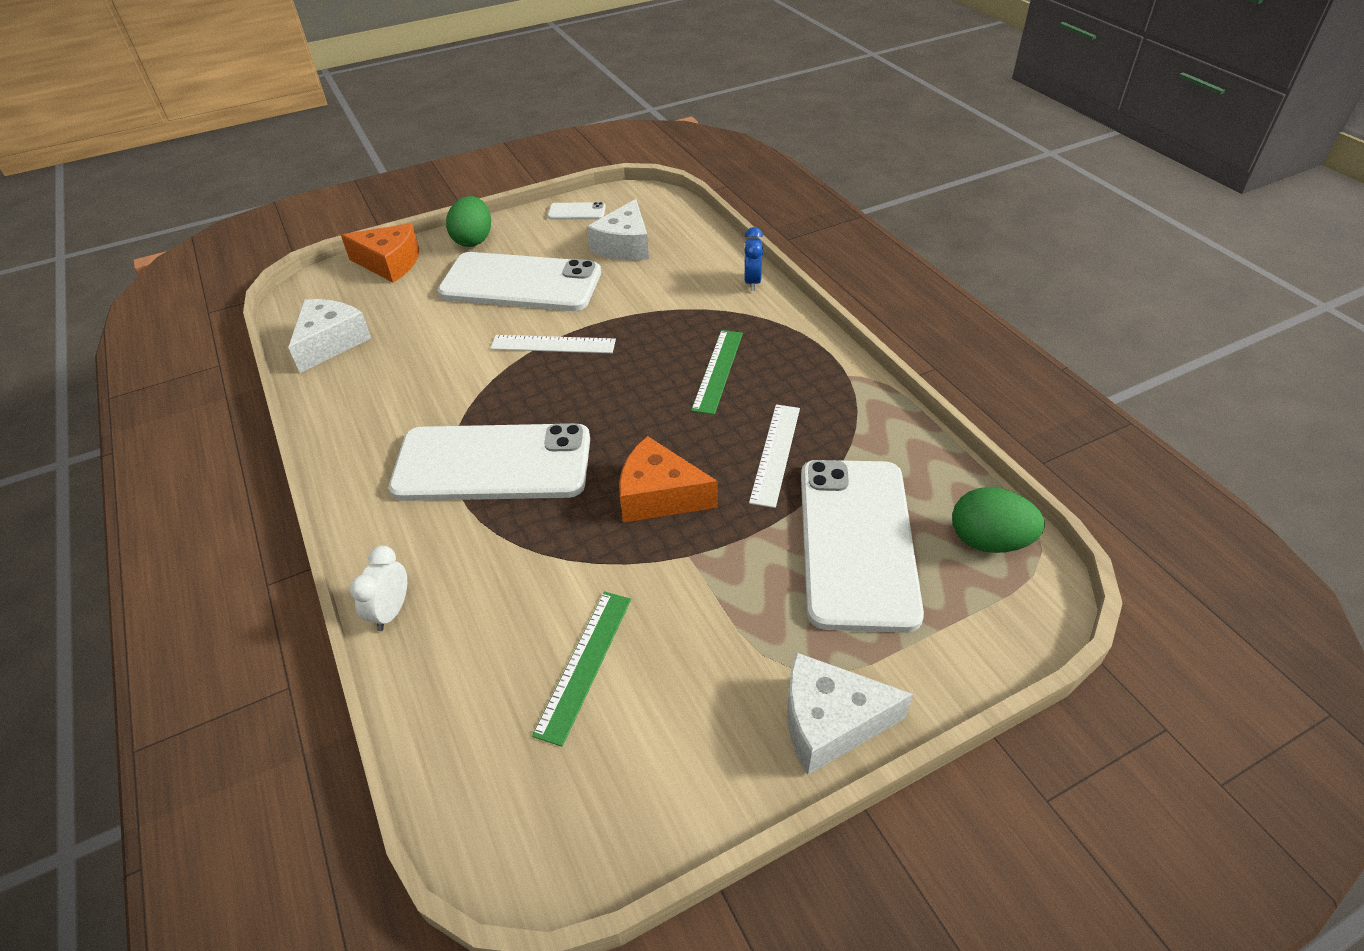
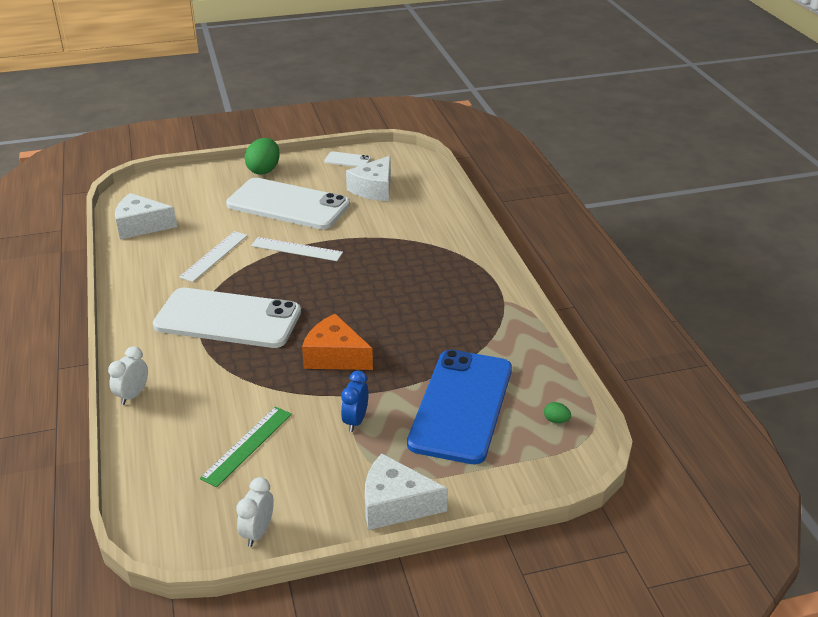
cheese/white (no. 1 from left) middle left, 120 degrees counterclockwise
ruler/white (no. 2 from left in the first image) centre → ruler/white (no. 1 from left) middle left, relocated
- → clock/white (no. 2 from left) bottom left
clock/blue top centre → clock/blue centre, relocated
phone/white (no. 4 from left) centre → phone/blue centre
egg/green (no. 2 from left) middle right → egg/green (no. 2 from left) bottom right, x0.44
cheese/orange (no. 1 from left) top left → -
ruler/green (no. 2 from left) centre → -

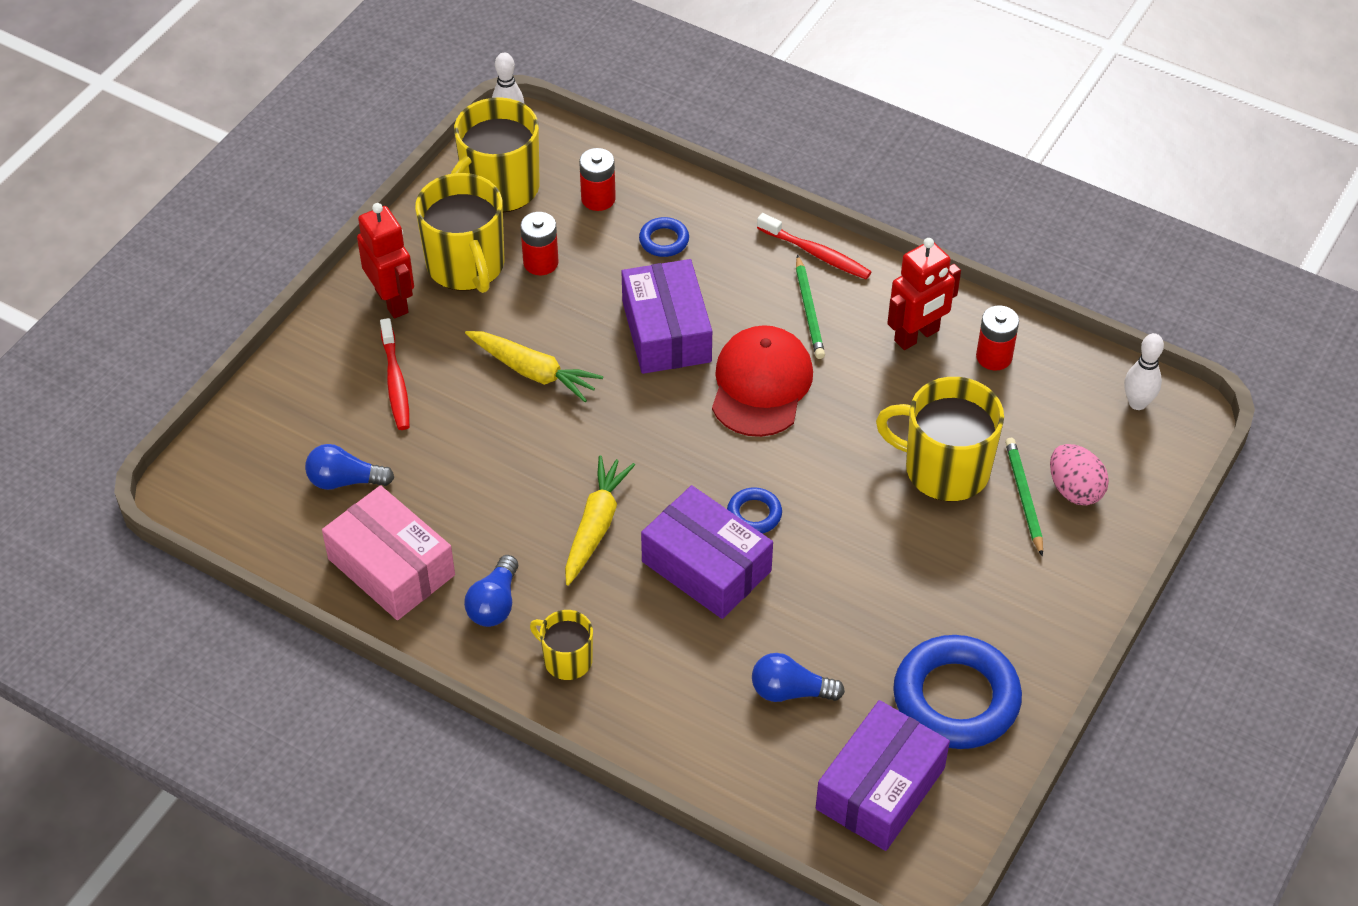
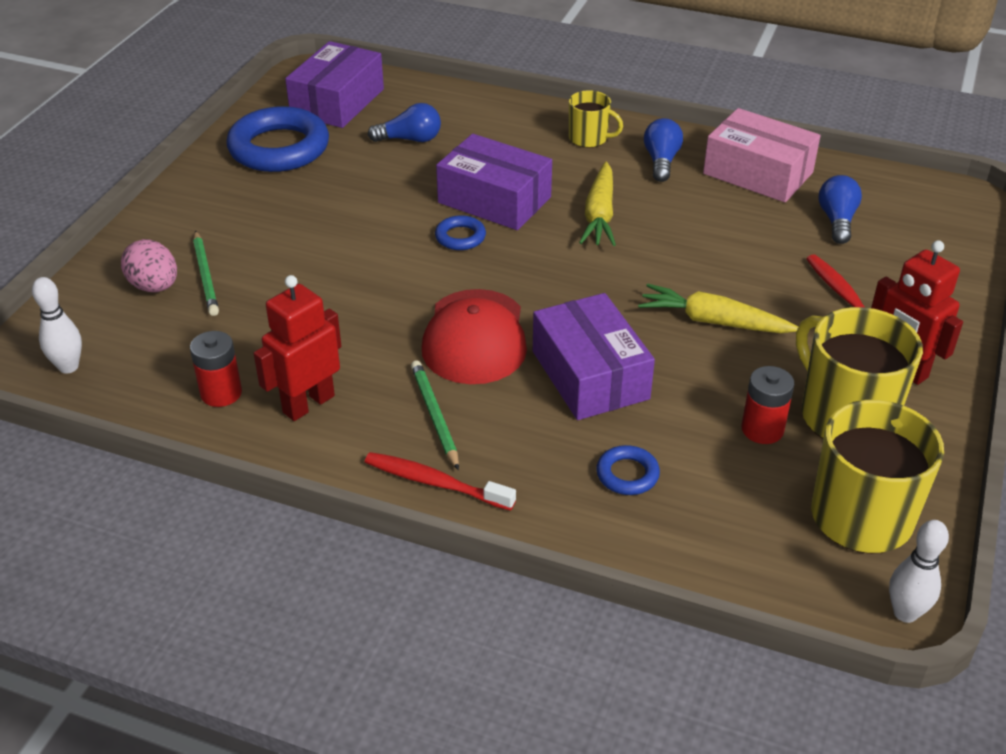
light bulb/blue (no. 1 from left in the first image) middle left → light bulb/blue (no. 3 from left) top right, 75 degrees counterclockwise
battery/red (no. 2 from left) top centre → -
mug/yellow (no. 4 from left) middle right → -

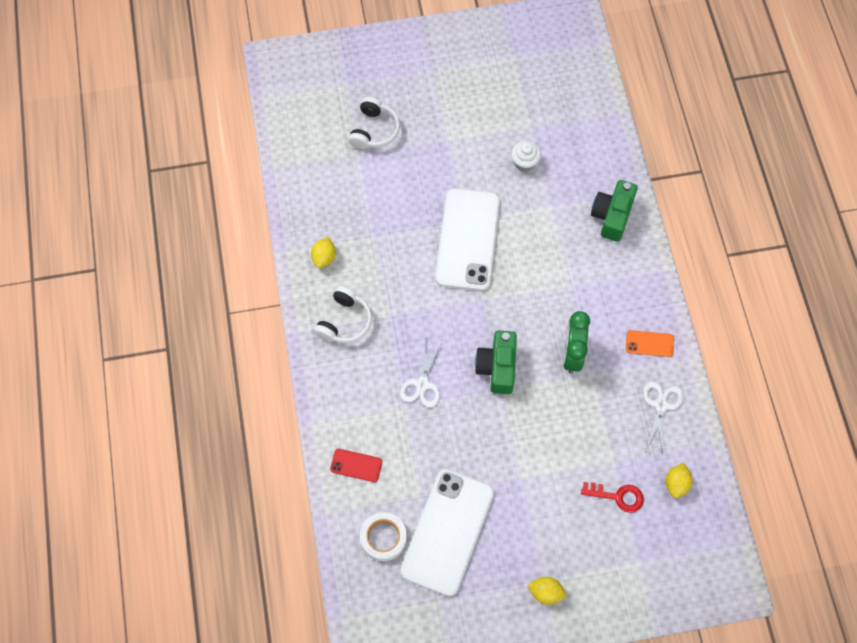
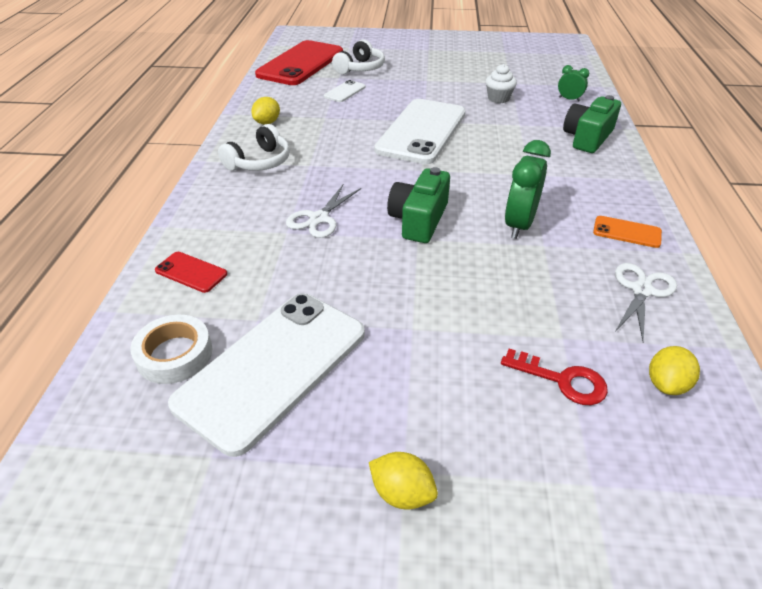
- → phone/red (no. 2 from left) top centre
- → phone/white (no. 2 from left) top centre
- → clock/green (no. 2 from left) top right

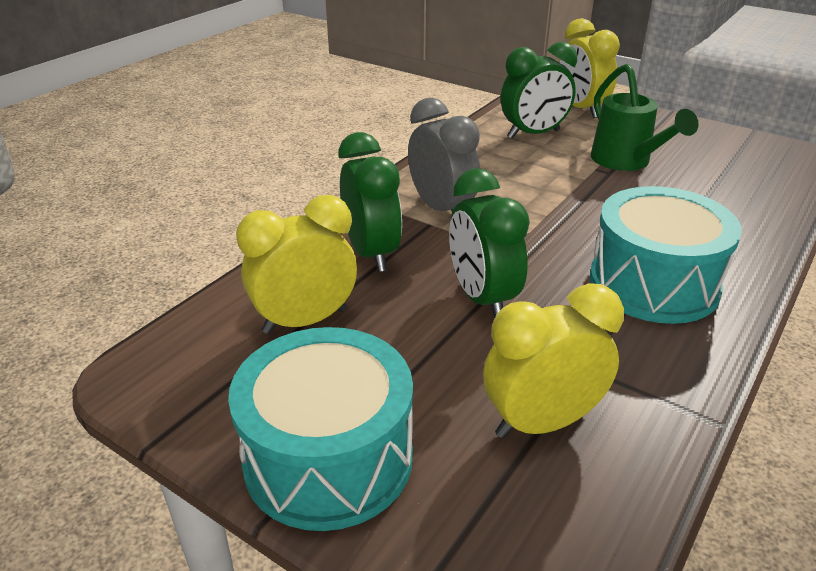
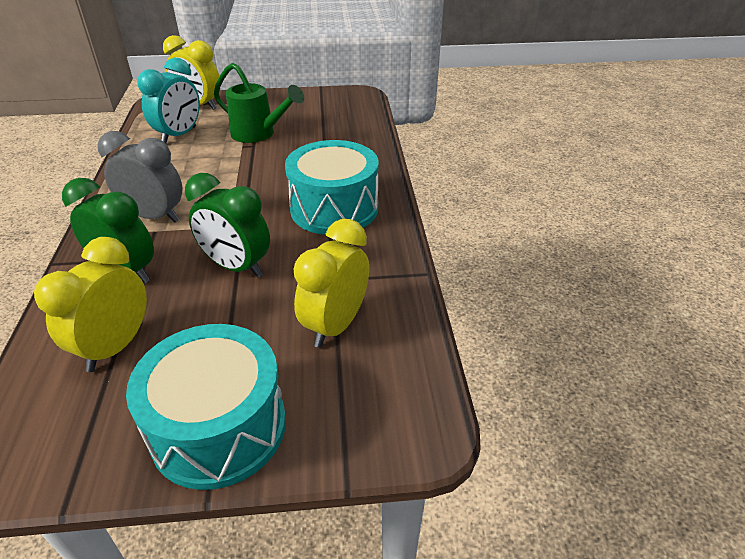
clock/green (no. 3 from left) top centre → clock/turquoise top left

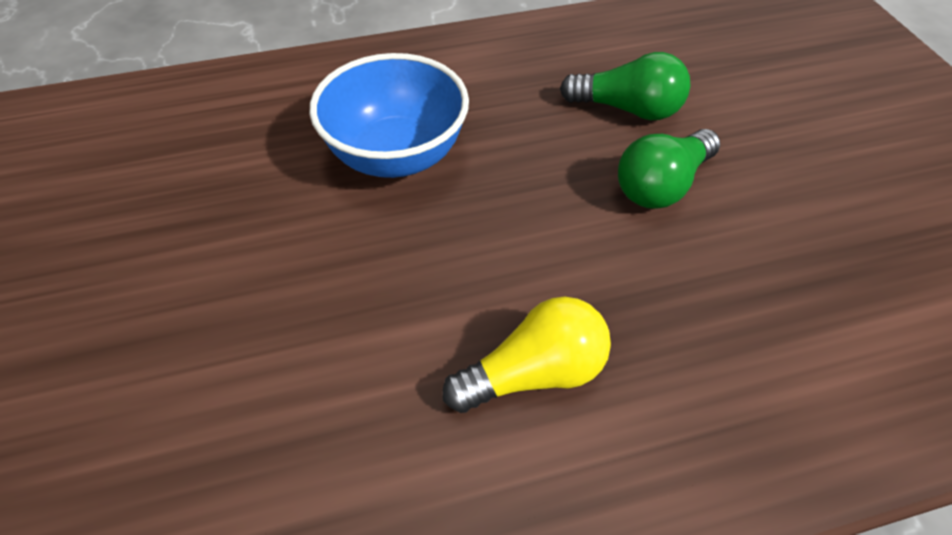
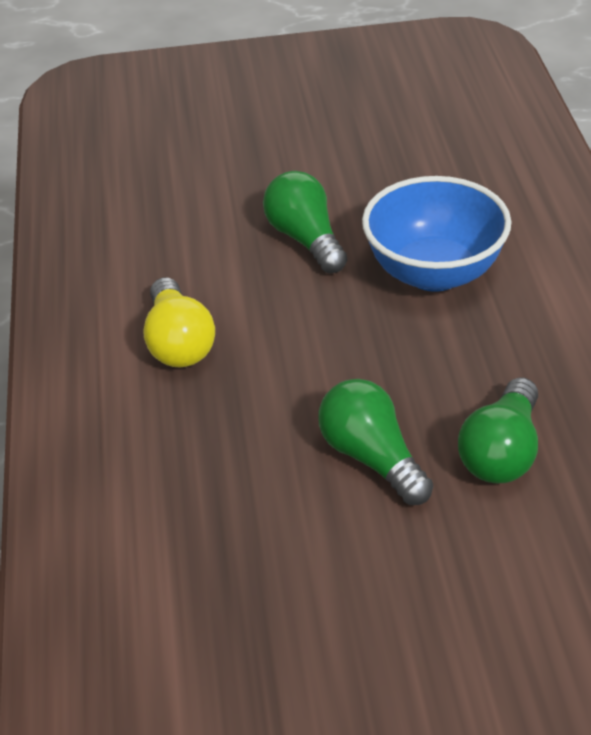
- → light bulb/green (no. 1 from left) top centre

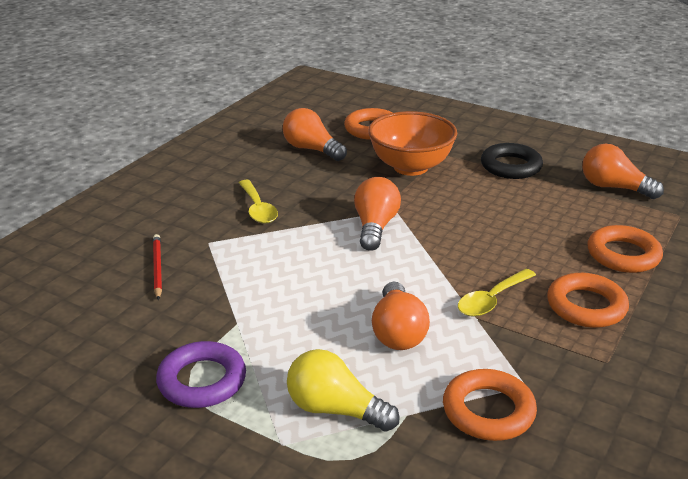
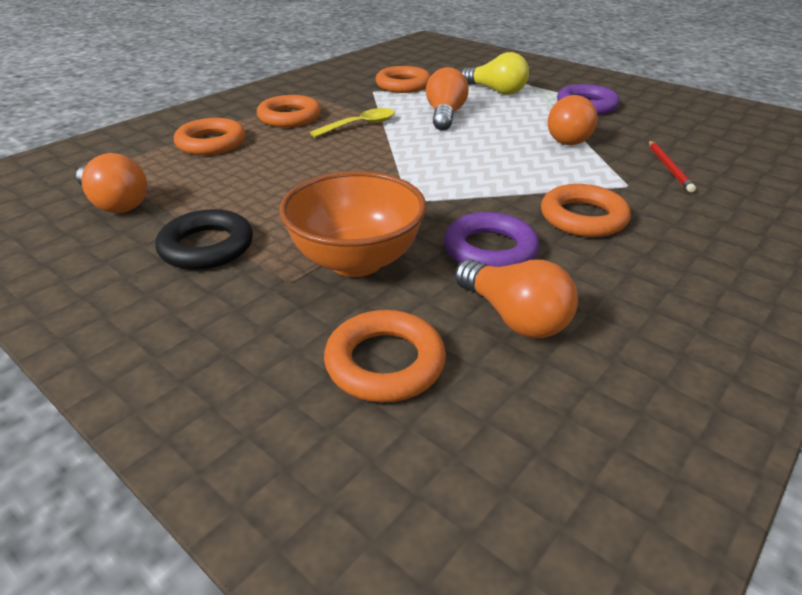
- → ring/purple (no. 1 from left) centre
spoon/yellow (no. 1 from left) centre → ring/orange (no. 5 from left) middle right
light bulb/orange (no. 2 from left in the first image) centre → light bulb/orange (no. 4 from left) top right, relocated

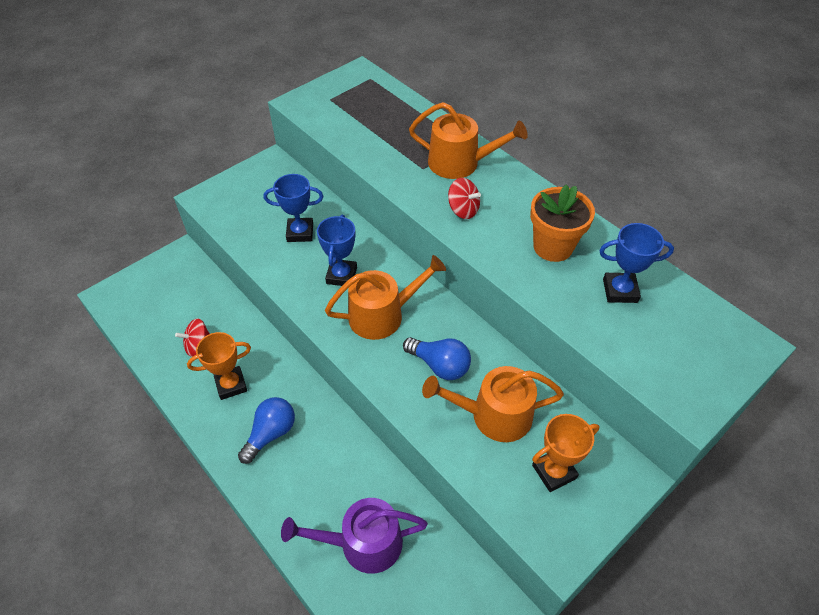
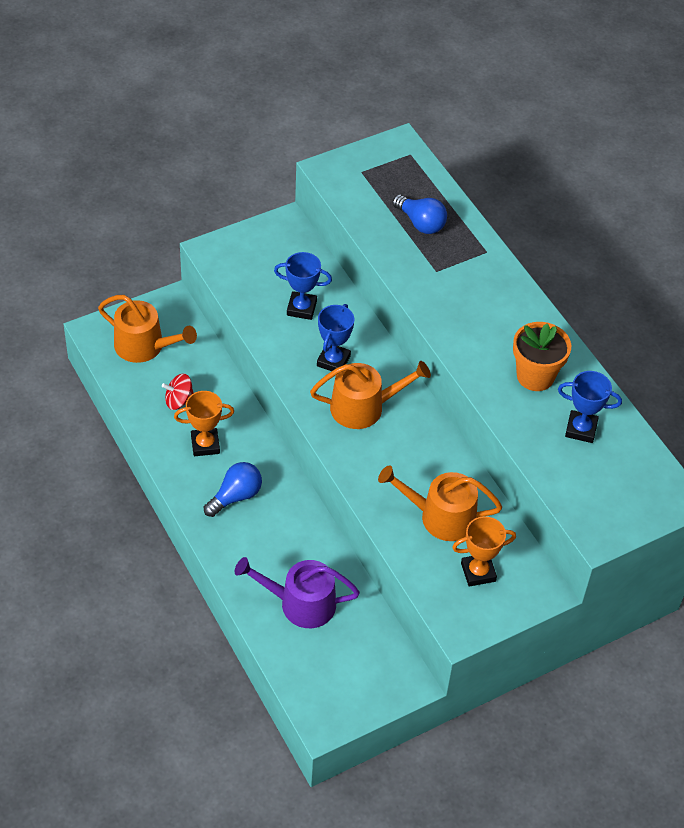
watering can/orange (no. 2 from left in the first image) top centre → watering can/orange (no. 1 from left) middle left, relocated
light bulb/blue (no. 2 from left) centre → light bulb/blue (no. 2 from left) top centre, relocated
spinning top/red (no. 2 from left) top centre → -

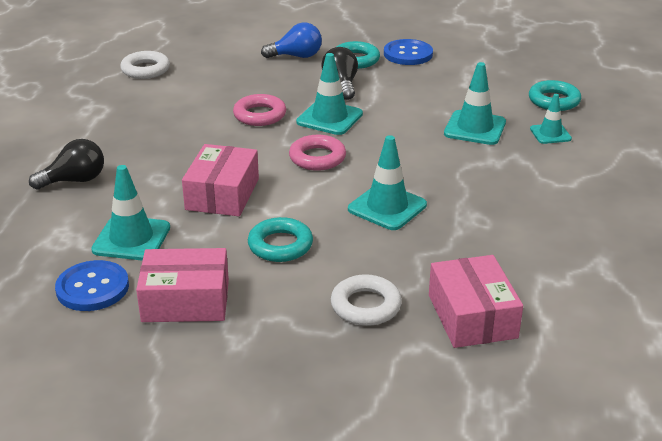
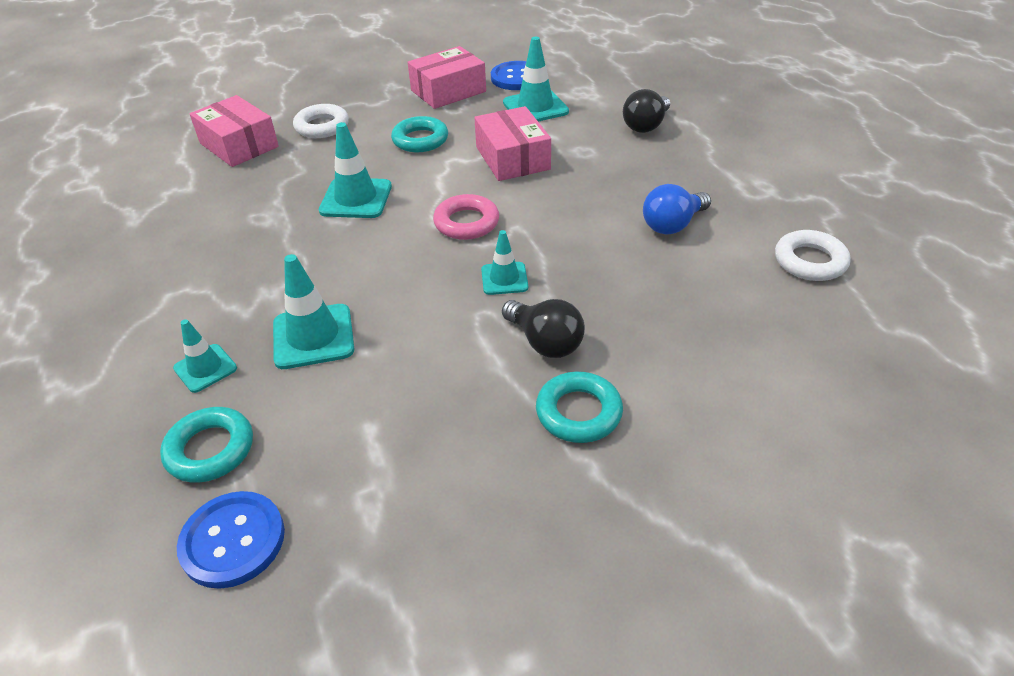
button/blue (no. 2 from left in the first image) top centre → button/blue (no. 1 from left) bottom left, relocated
traffic cone/turquoise (no. 2 from left in the first image) top centre → traffic cone/turquoise (no. 4 from left) centre, x0.62
light bulb/blue top centre → light bulb/blue top right, relocated
ring/pink (no. 1 from left) top centre → -

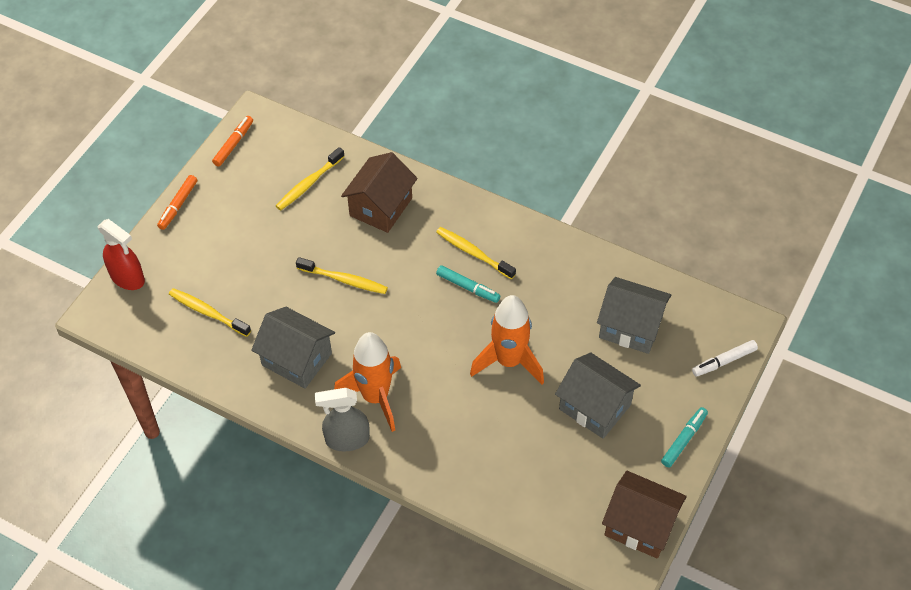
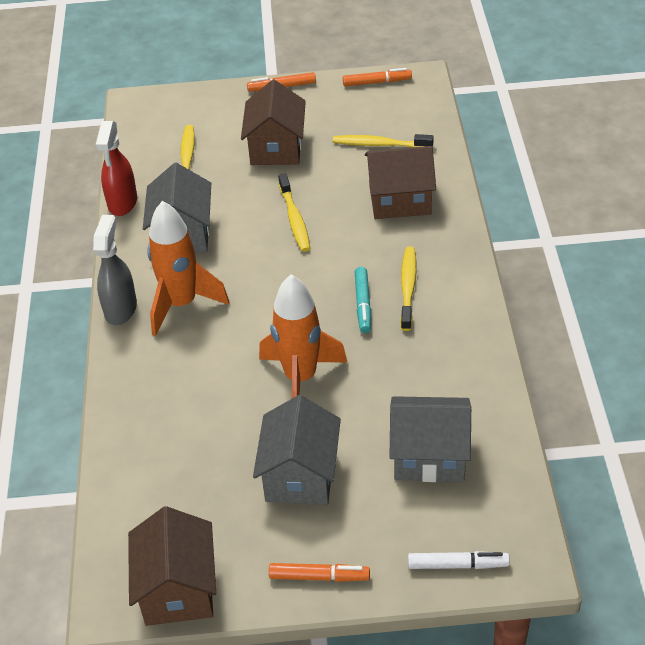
spray bottle/grey bottom centre → spray bottle/grey middle left, 45 degrees clockwise
spray bottle/red middle left → spray bottle/red top left, relocated
- → house/brown (no. 2 from left) top centre
marker/turquoise (no. 2 from left) bottom right → marker/orange (no. 2 from left) bottom centre
house/grey (no. 3 from left) middle right → house/grey (no. 3 from left) bottom right, 75 degrees counterclockwise
marker/white middle right → marker/white bottom right, 150 degrees clockwise

